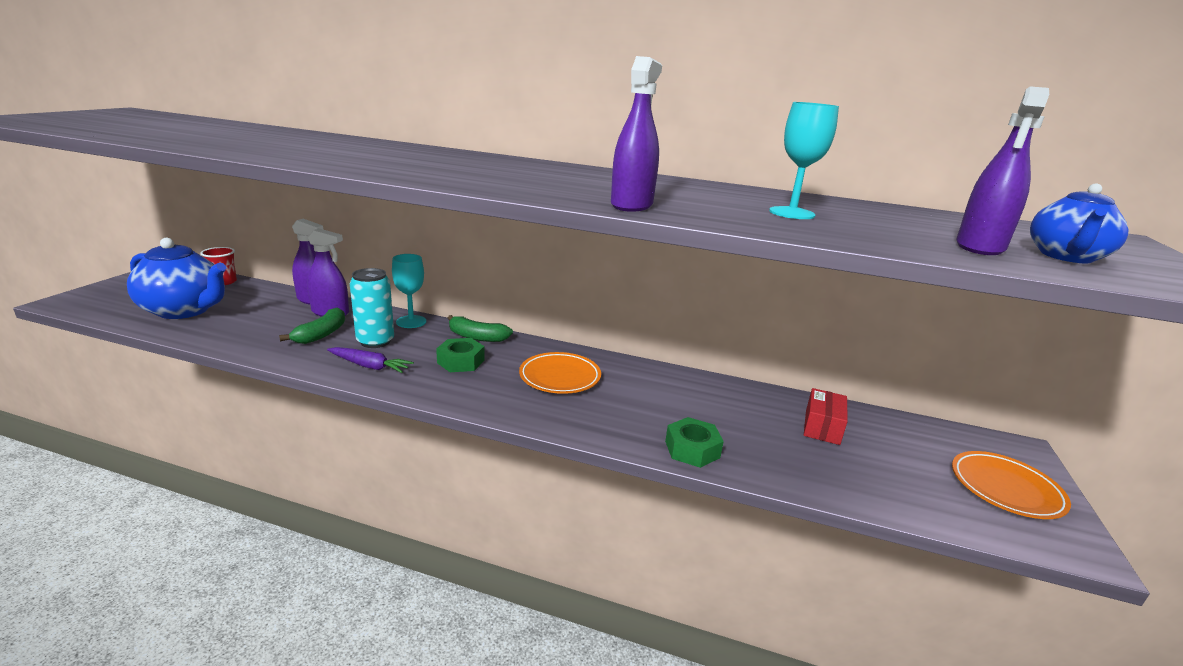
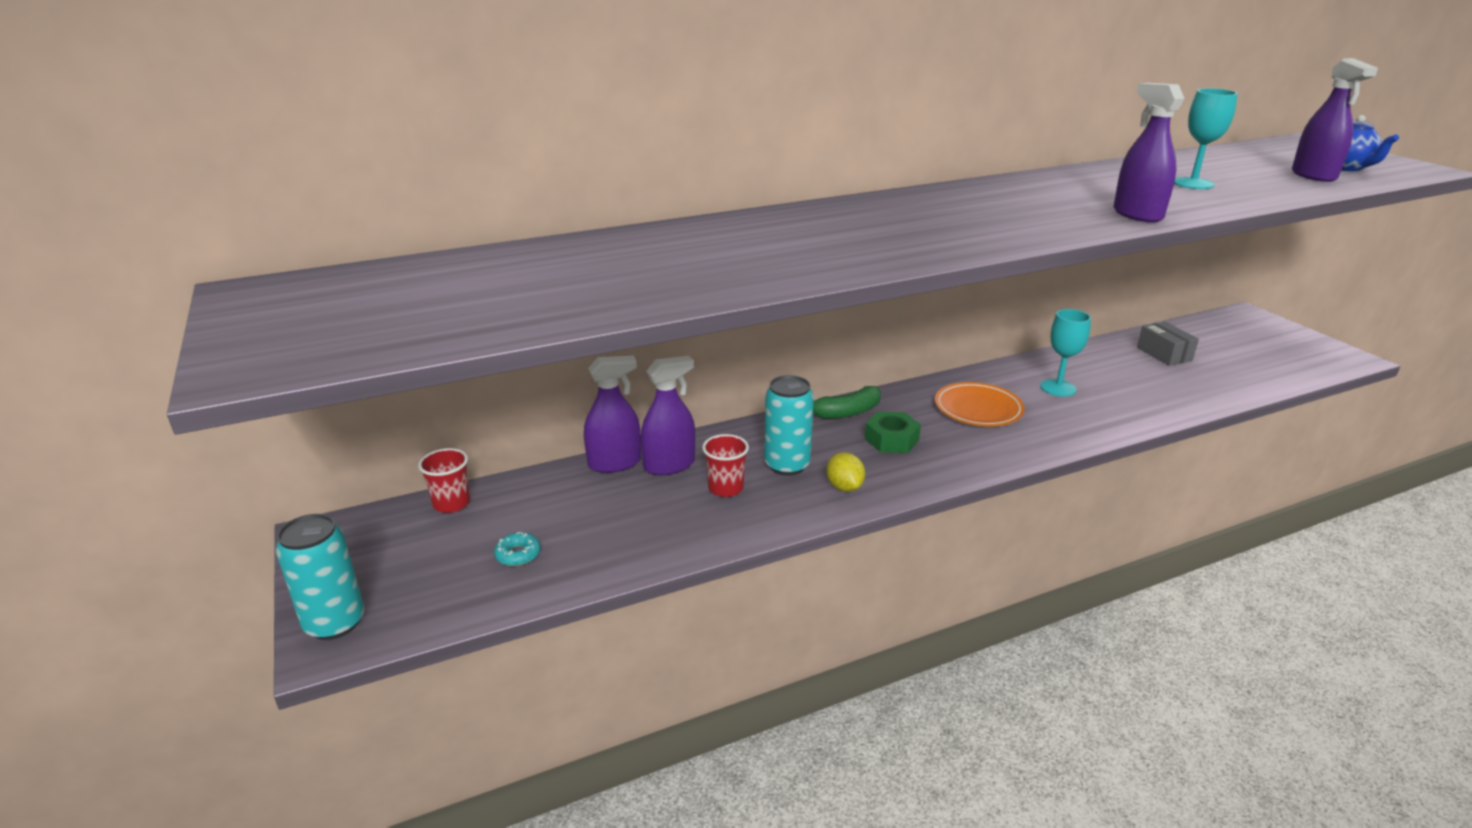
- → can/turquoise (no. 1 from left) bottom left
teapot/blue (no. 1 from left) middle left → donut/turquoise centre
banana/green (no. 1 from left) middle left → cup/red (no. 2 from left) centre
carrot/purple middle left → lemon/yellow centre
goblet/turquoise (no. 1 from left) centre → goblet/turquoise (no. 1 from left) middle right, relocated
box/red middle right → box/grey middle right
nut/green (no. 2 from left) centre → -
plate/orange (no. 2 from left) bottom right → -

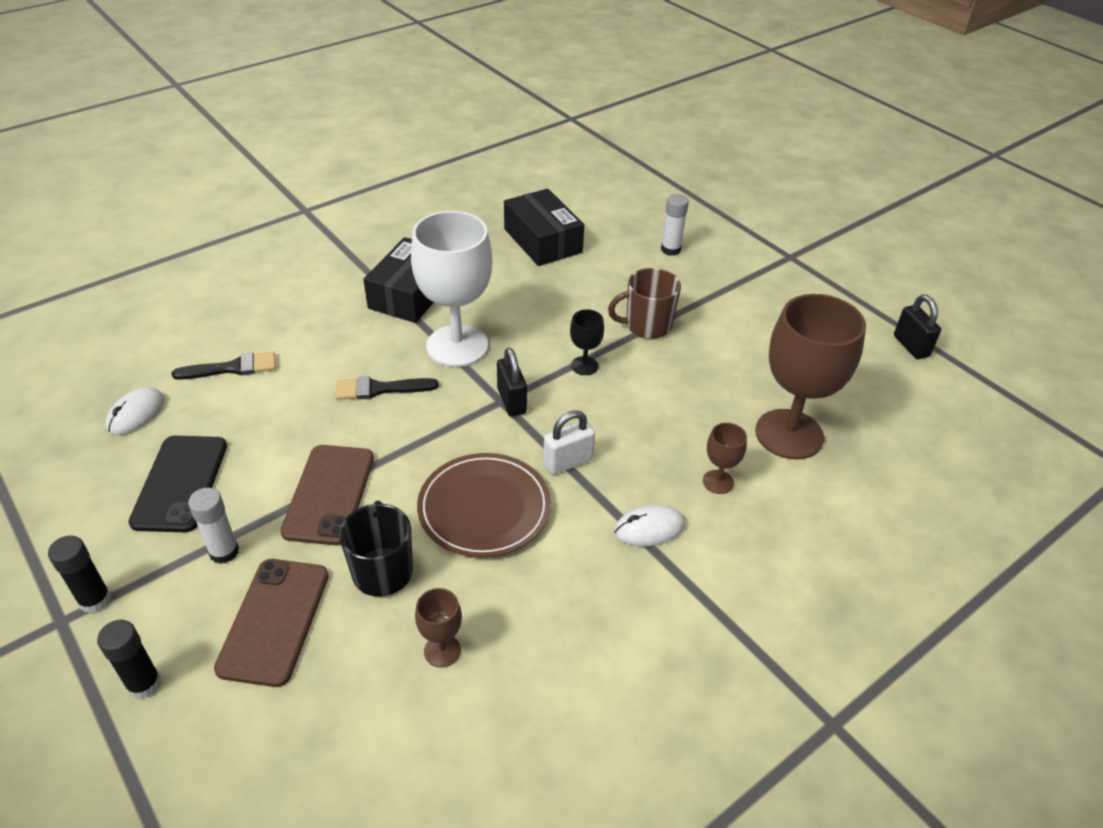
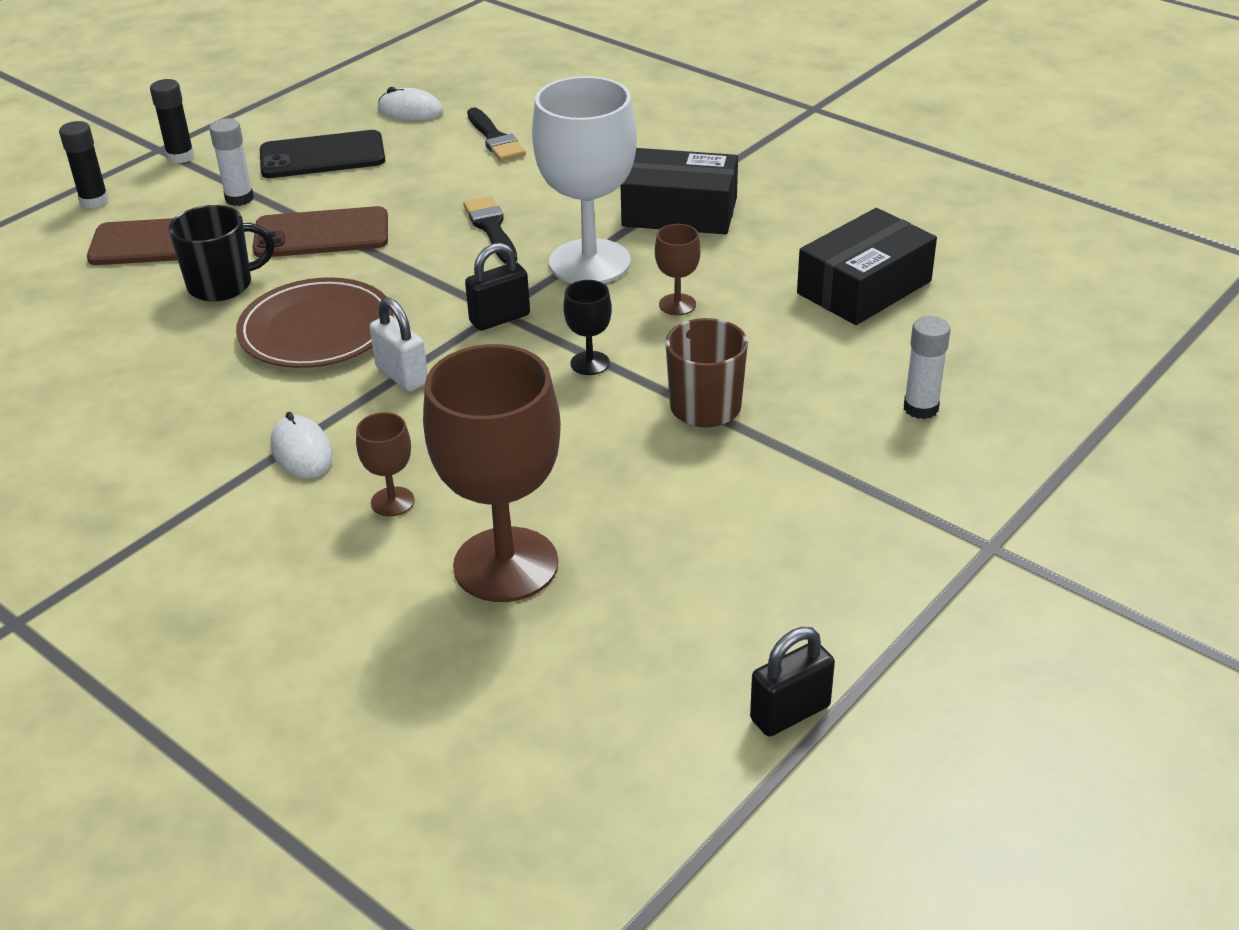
goblet/brown (no. 1 from left in the first image) bottom centre → goblet/brown (no. 3 from left) top centre, relocated

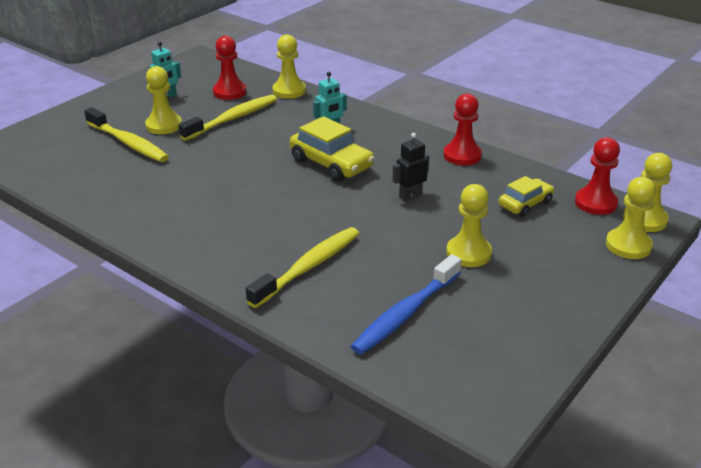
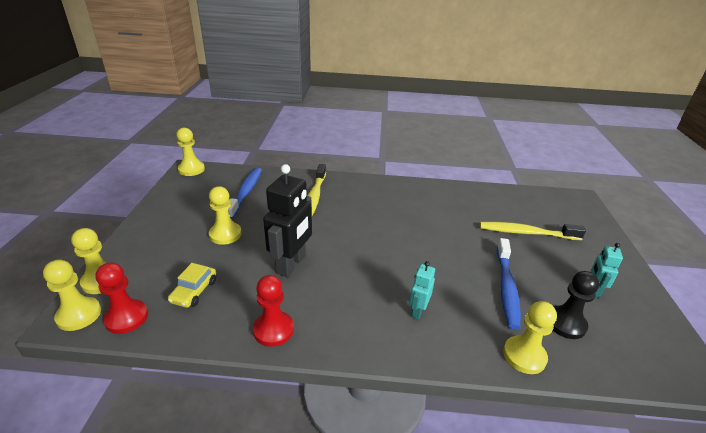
pawn/yellow (no. 1 from left in the first image) top left → pawn/yellow (no. 3 from left) middle left, relocated
robot/black centre, x1.92
toothbrush/yellow (no. 2 from left) top left → toothbrush/blue (no. 2 from left) middle right
pawn/red (no. 1 from left) top left → pawn/black bottom right
car/yellow (no. 1 from left) top centre → -

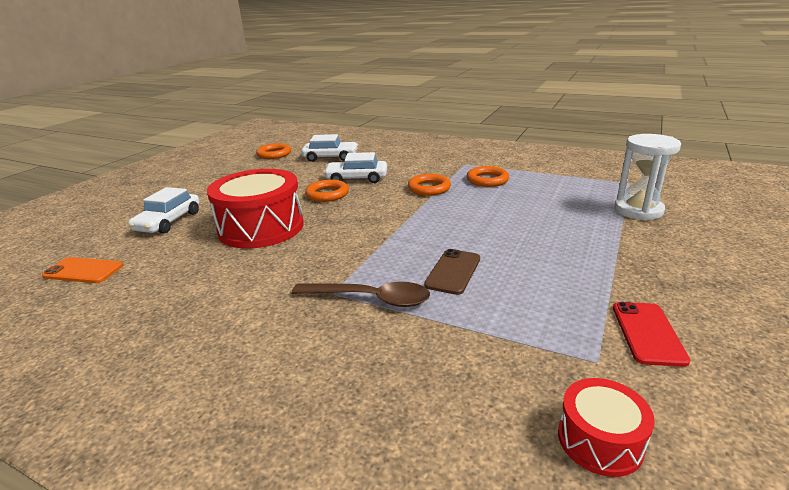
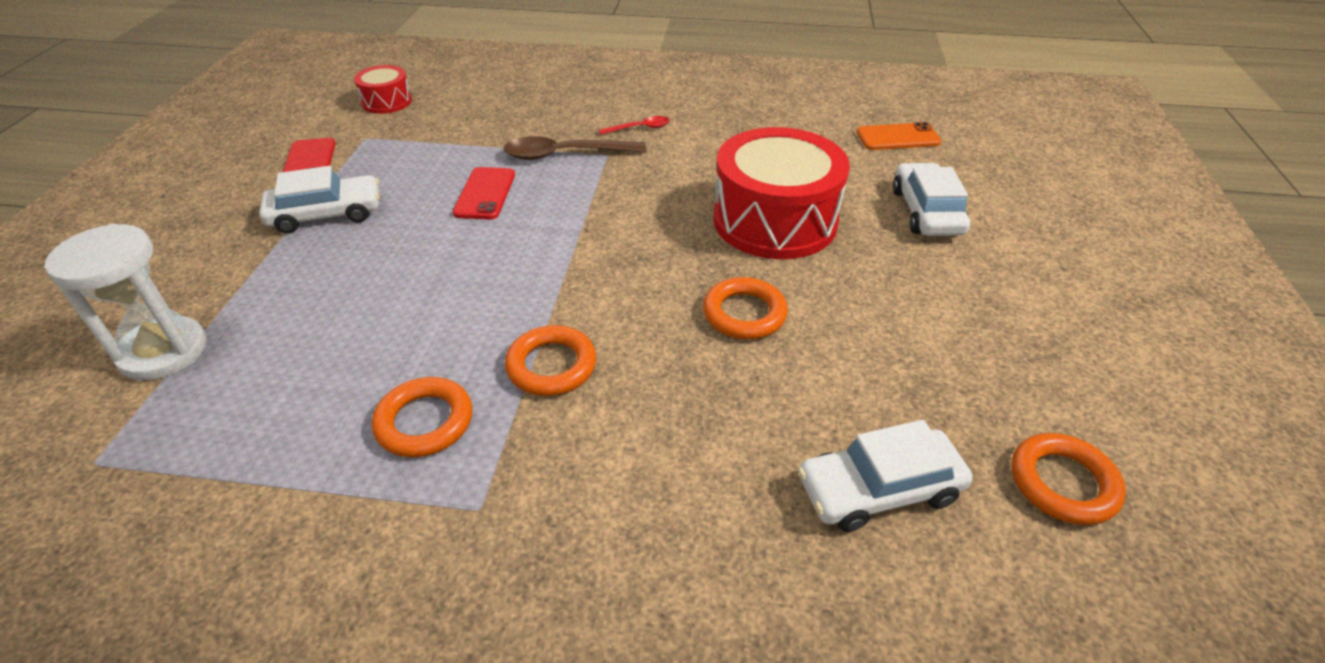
car/white (no. 3 from left in the first image) centre → car/white (no. 1 from left) top left, relocated
phone/brown centre → phone/red (no. 2 from left) top centre
- → spoon/red top centre

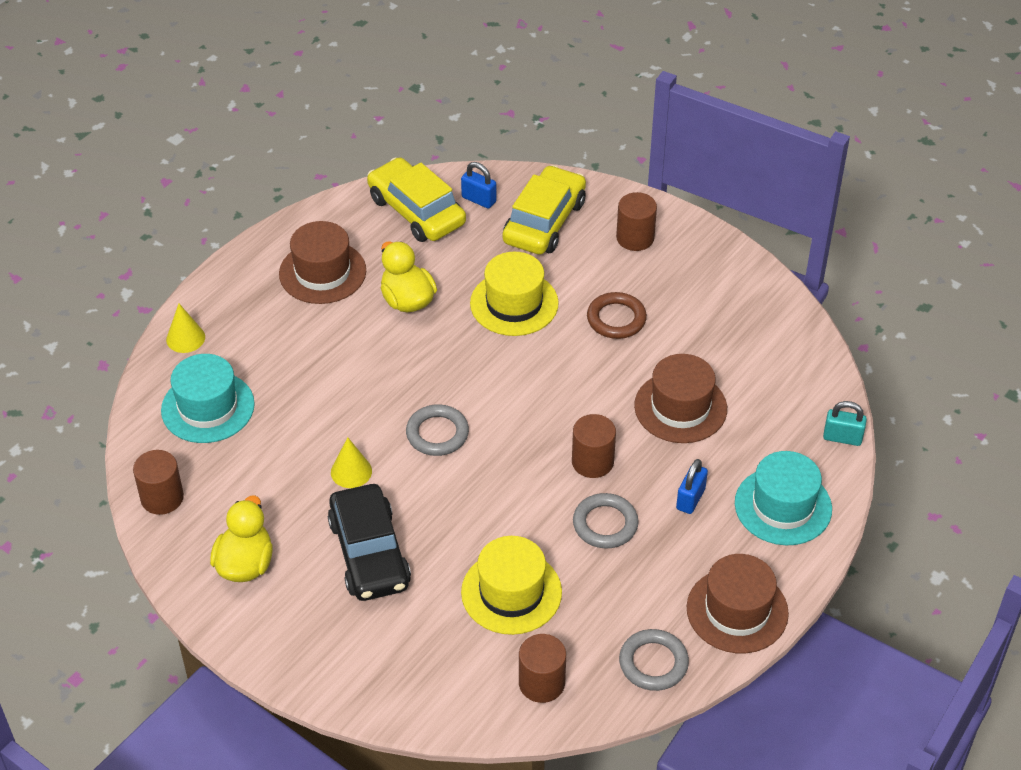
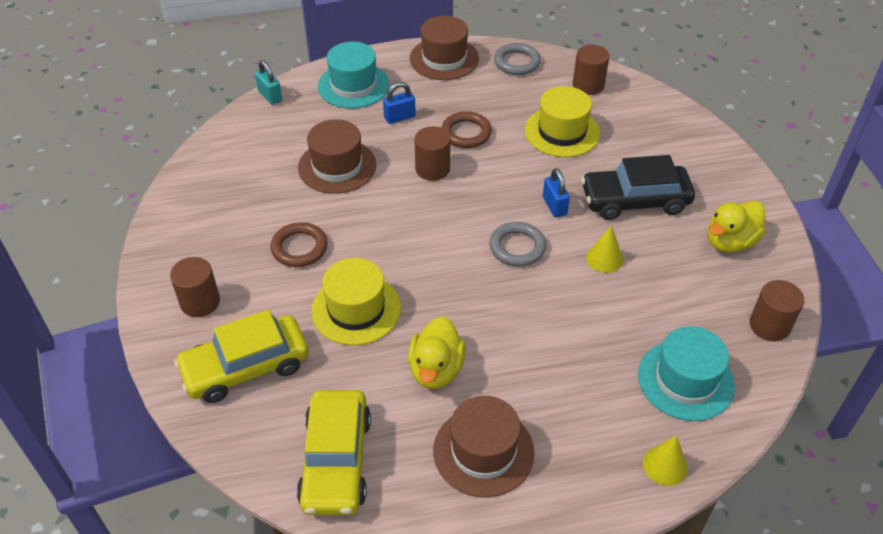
ring/grey (no. 2 from left) bottom centre → ring/brown (no. 2 from left) top centre
padlock/blue (no. 1 from left in the first image) top centre → padlock/blue (no. 2 from left) centre, relocated
car/black bottom centre → car/black middle right, 120 degrees counterclockwise

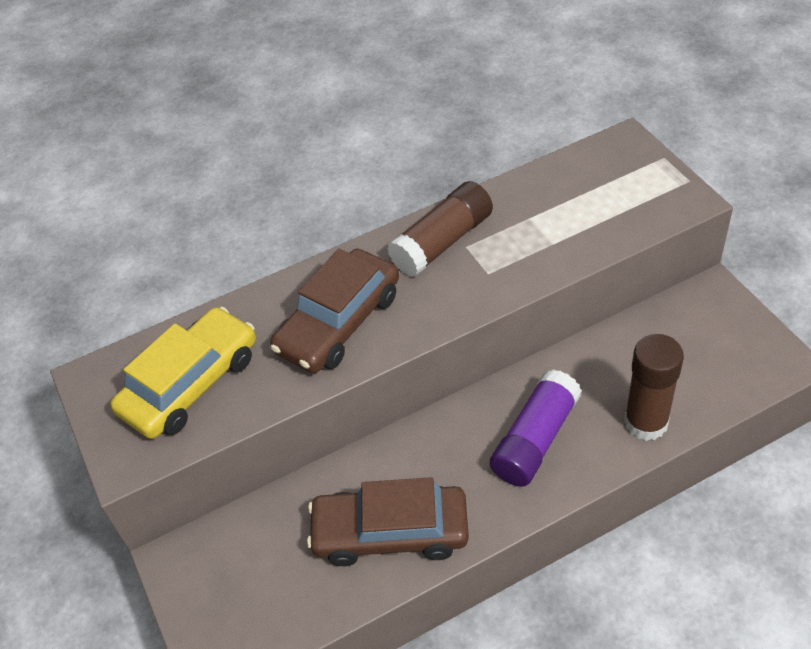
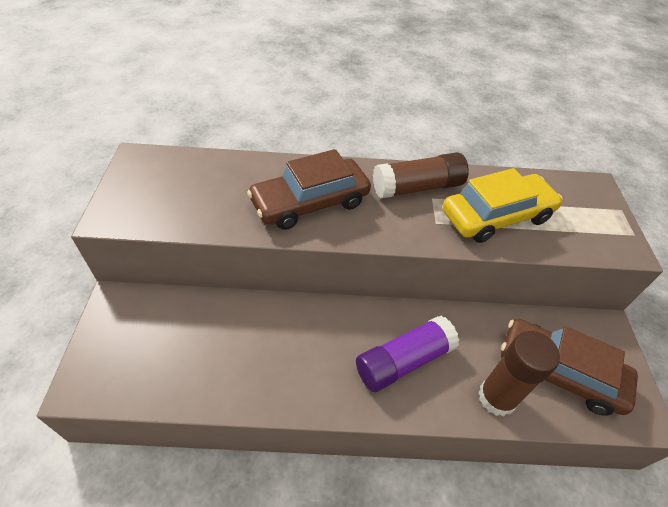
car/yellow middle left → car/yellow middle right, relocated
car/brown (no. 2 from left) bottom centre → car/brown (no. 2 from left) bottom right, relocated

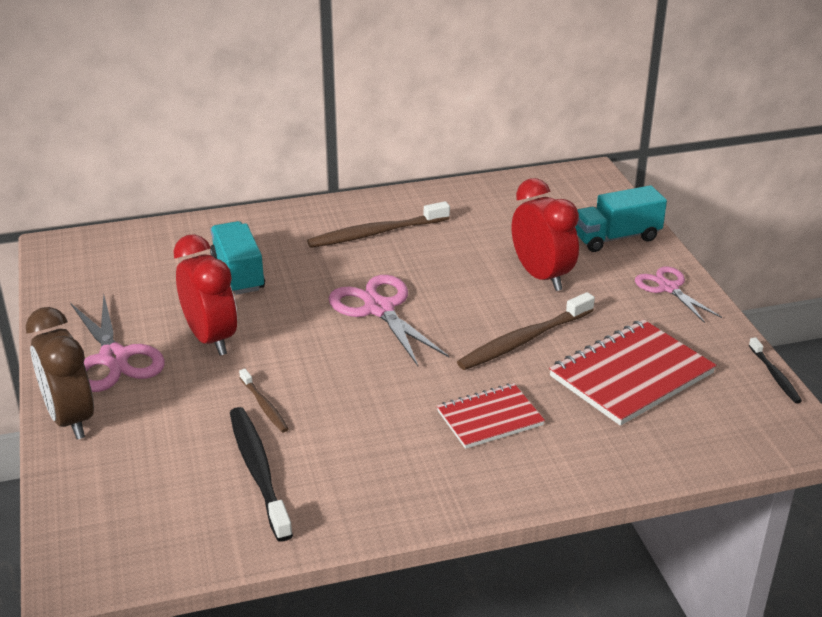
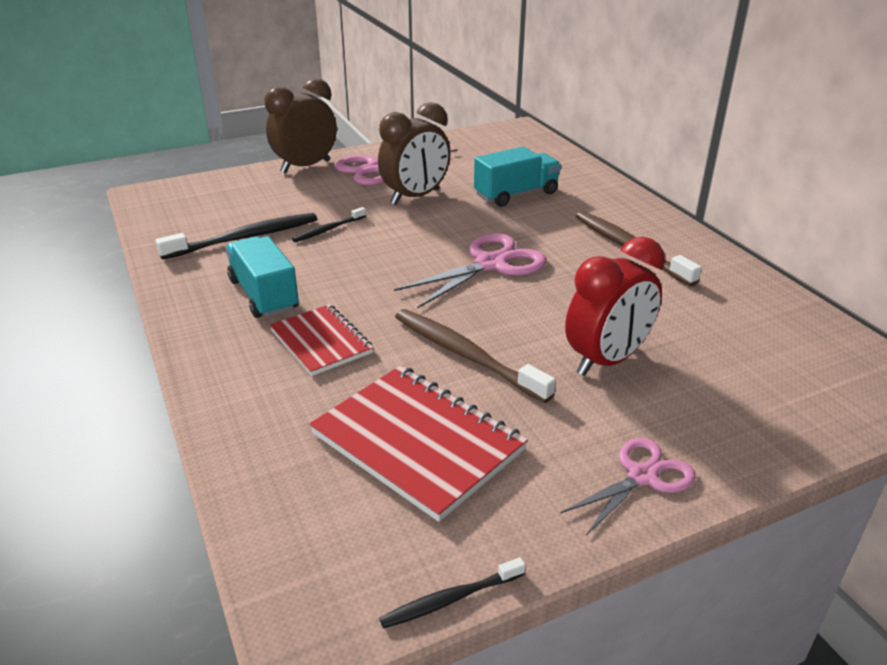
truck/turquoise (no. 2 from left in the first image) middle right → truck/turquoise (no. 1 from left) middle left, relocated
toothbrush/brown (no. 1 from left) middle left → toothbrush/black (no. 2 from left) centre
clock/red (no. 1 from left) middle left → clock/brown (no. 2 from left) top centre

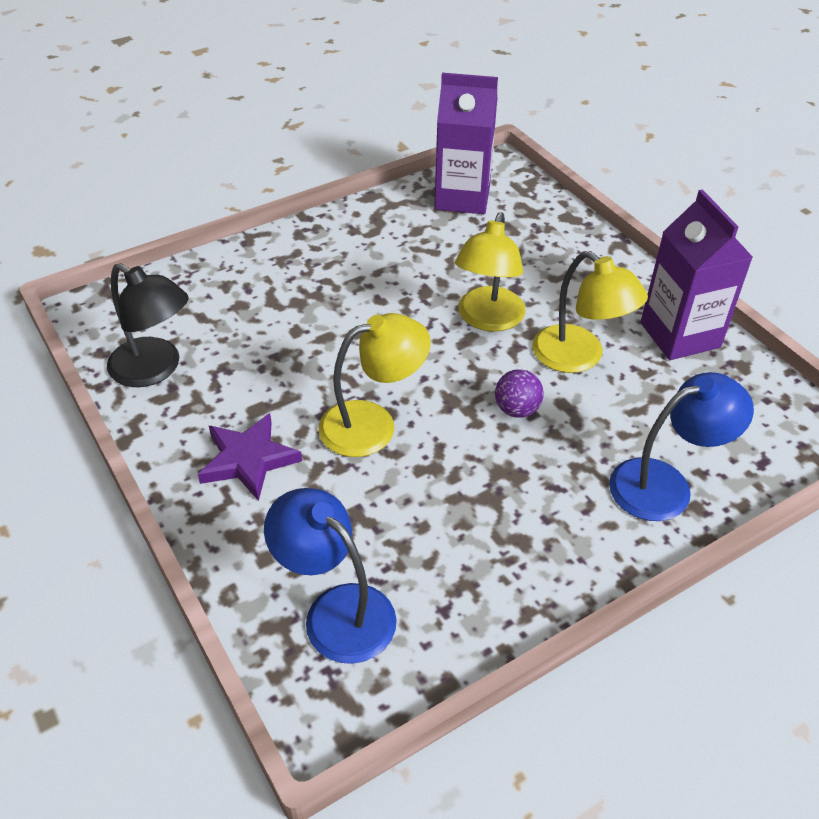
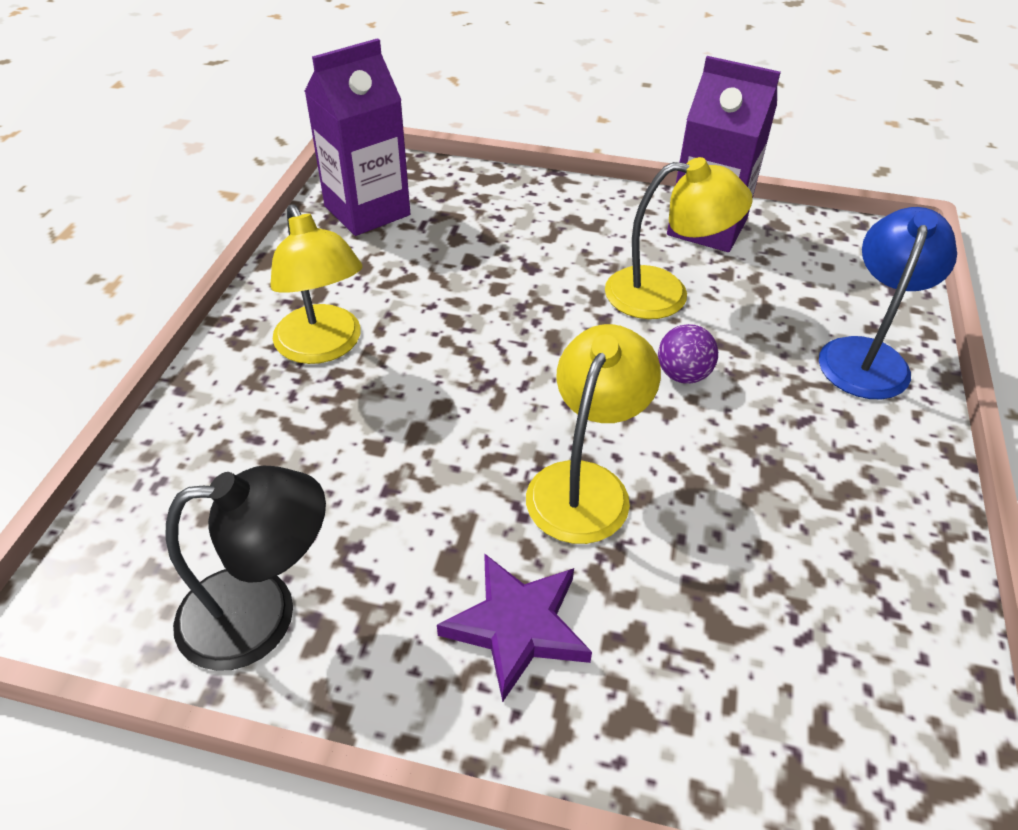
lamp/yellow (no. 2 from left in the first image) top centre → lamp/yellow (no. 1 from left) middle left, relocated
lamp/blue (no. 1 from left) bottom centre → -

